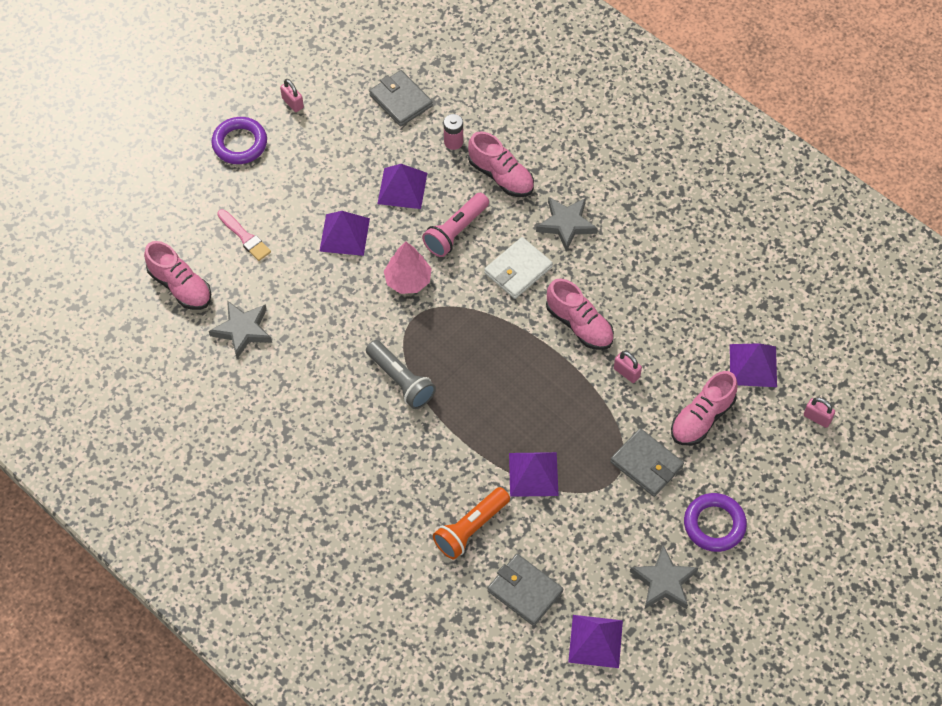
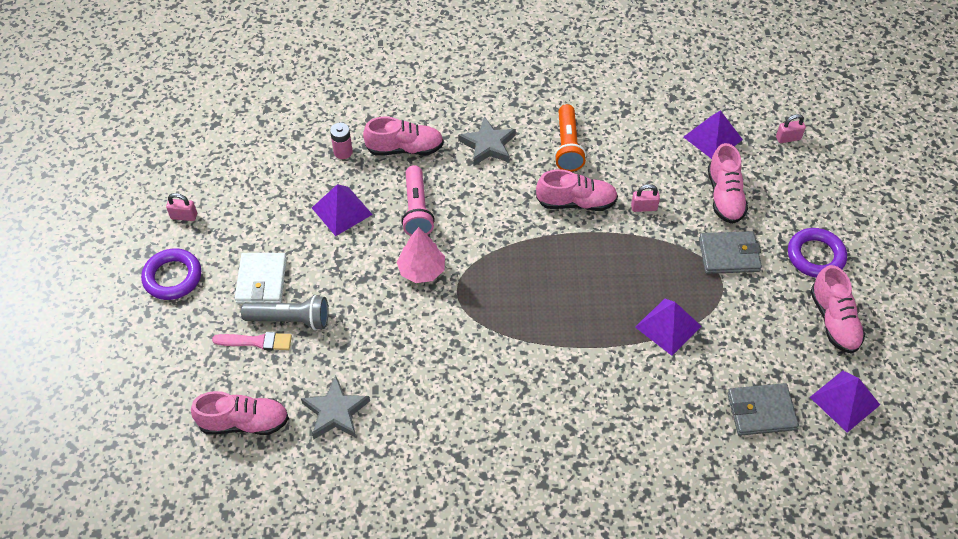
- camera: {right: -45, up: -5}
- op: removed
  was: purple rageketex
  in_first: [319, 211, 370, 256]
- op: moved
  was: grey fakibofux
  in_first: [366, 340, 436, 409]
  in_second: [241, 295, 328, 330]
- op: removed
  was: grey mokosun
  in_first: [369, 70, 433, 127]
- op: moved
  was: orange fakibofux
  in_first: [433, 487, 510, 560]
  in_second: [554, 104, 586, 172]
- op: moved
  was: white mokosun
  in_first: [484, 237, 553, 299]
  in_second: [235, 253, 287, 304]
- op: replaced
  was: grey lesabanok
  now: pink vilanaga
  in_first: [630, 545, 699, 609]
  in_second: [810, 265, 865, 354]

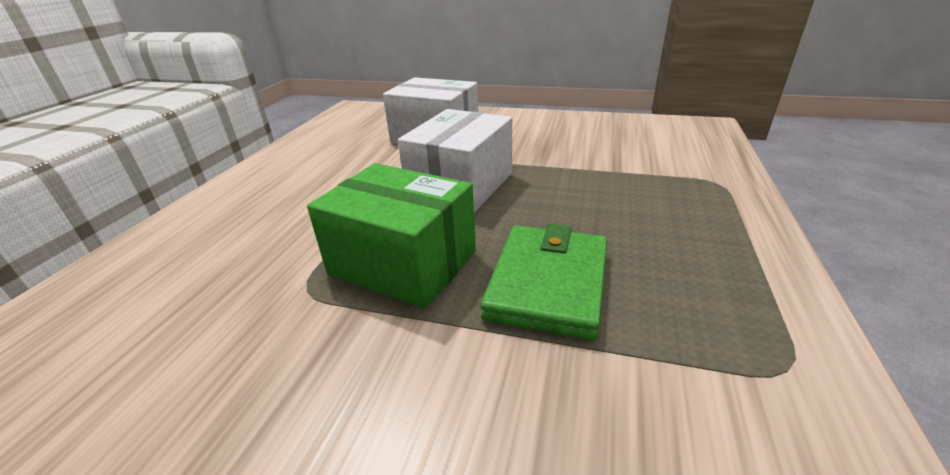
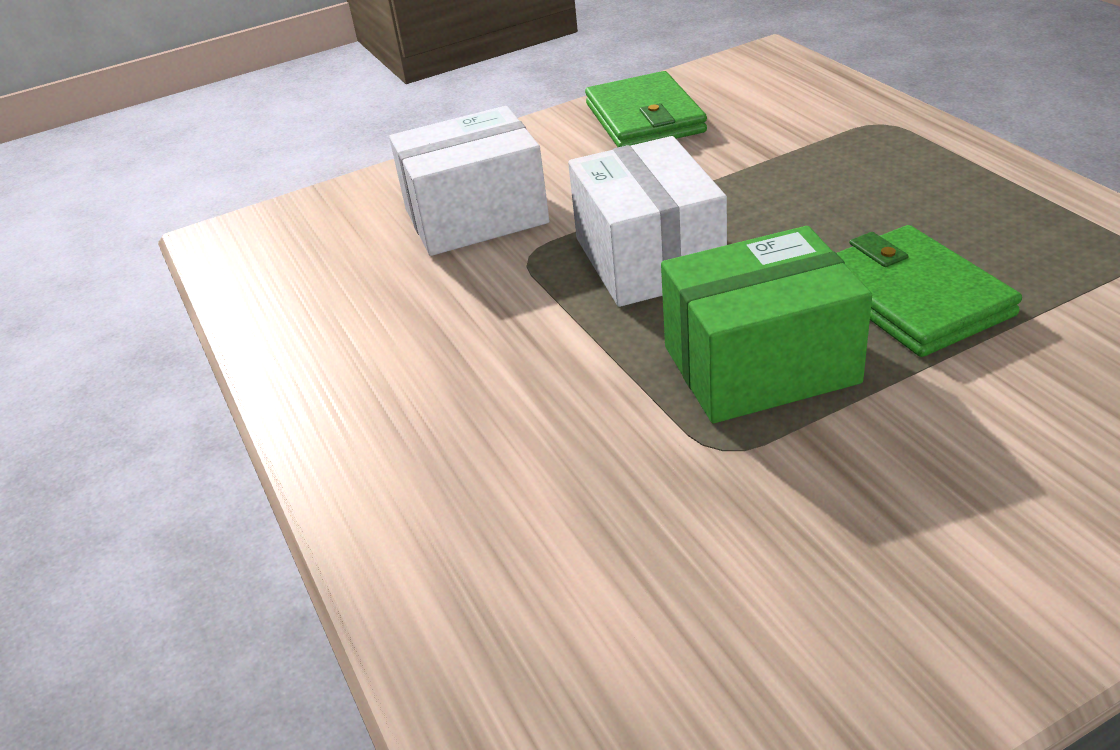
- camera: {right: -40, up: 5}
- op: added
  now: green mokosun
  in_second: [585, 71, 707, 147]

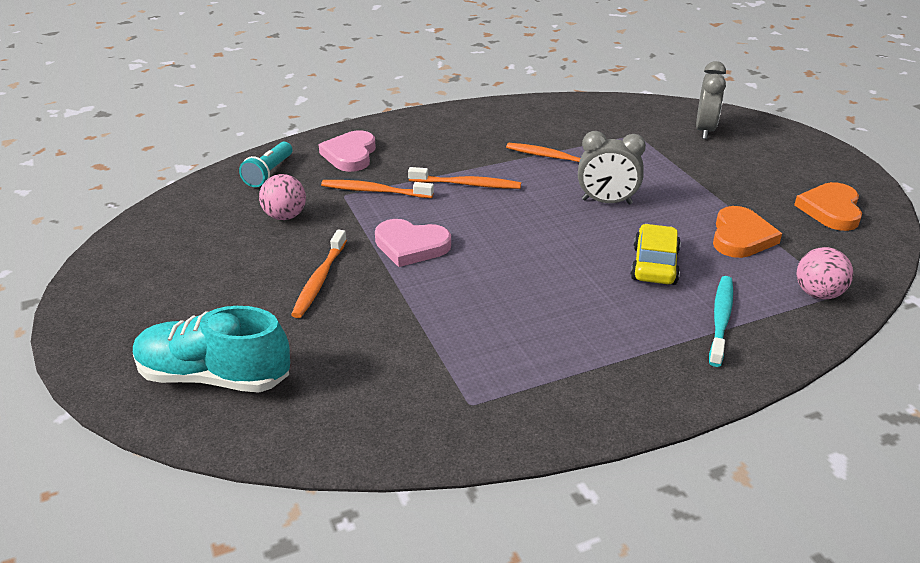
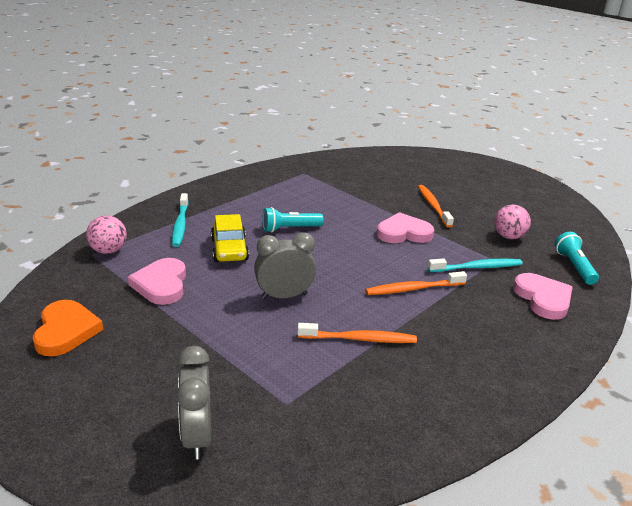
- camera: {right: 155, up: -5}
- op: removed
  was: turquoise vilanaga
  in_first: [133, 306, 290, 393]
- op: recoloured
  was: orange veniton
  now: turquoise veniton
  in_first: [321, 180, 434, 198]
  in_second: [428, 258, 523, 272]
- op: recoloured
  was: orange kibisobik
  now: pink kibisobik
  in_first: [713, 206, 782, 258]
  in_second: [128, 258, 186, 305]
- op: added
  now: turquoise fakibofux
  in_second: [262, 207, 324, 233]

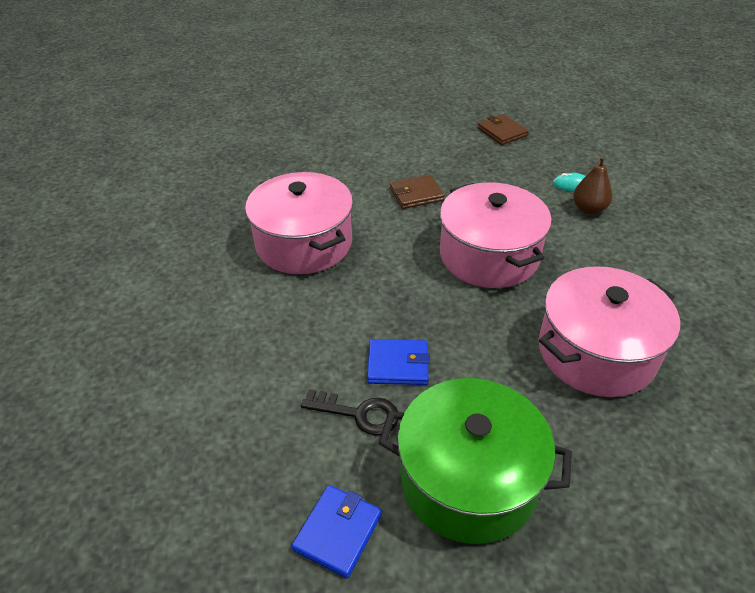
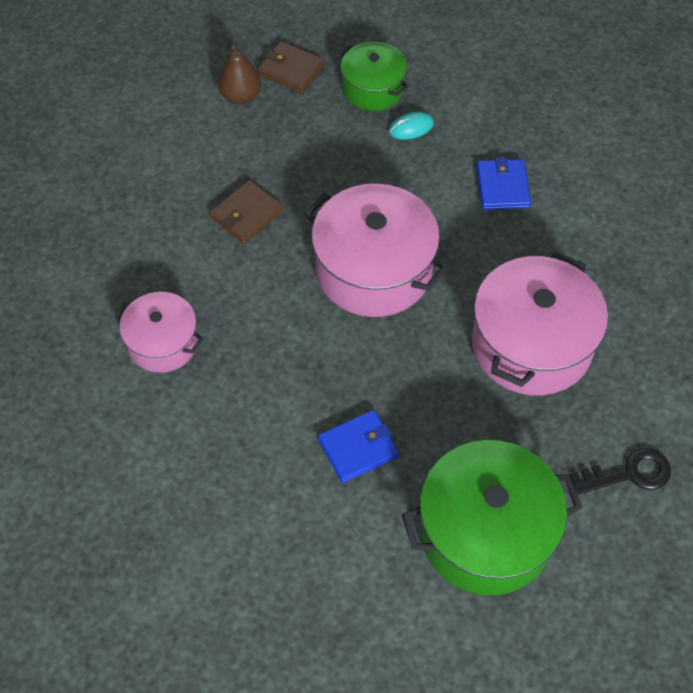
- camera: {right: -30, up: 15}
- op: resized
  was: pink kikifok
  in_first: [245, 172, 353, 274]
  in_second: [114, 292, 204, 373]
  ratio: 0.59
- op: moved
  was: blue mokosun
  in_first: [292, 485, 382, 578]
  in_second: [476, 157, 531, 210]
- op: moved
  was: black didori
  in_first: [301, 389, 399, 436]
  in_second: [570, 448, 671, 495]
- op: moved
  was: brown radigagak
  in_first: [573, 156, 613, 215]
  in_second: [218, 45, 261, 104]
- op: added
  now: green kikifok
  in_second: [340, 41, 409, 111]

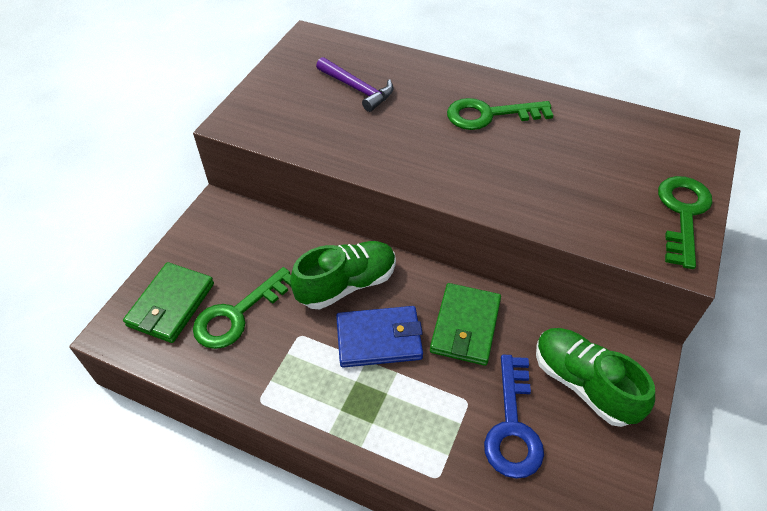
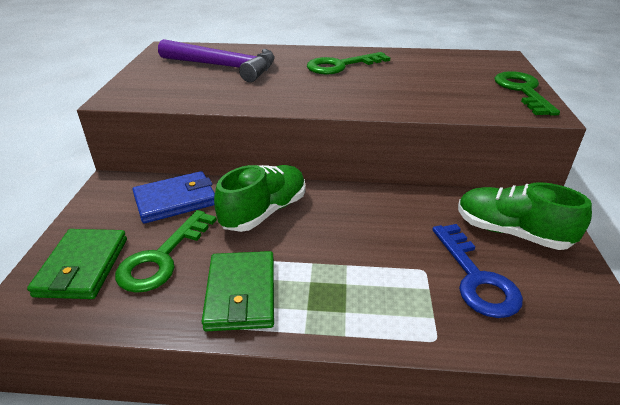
- camera: {right: -20, up: -15}
- op: resized
  was: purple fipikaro
  in_first: [316, 57, 394, 112]
  in_second: [158, 39, 275, 82]
  ratio: 1.58
- op: moved
  was: blue mokosun
  in_first: [336, 306, 423, 368]
  in_second: [132, 171, 215, 224]
- op: moved
  was: green mokosun
  in_first: [430, 283, 501, 366]
  in_second: [202, 251, 274, 331]

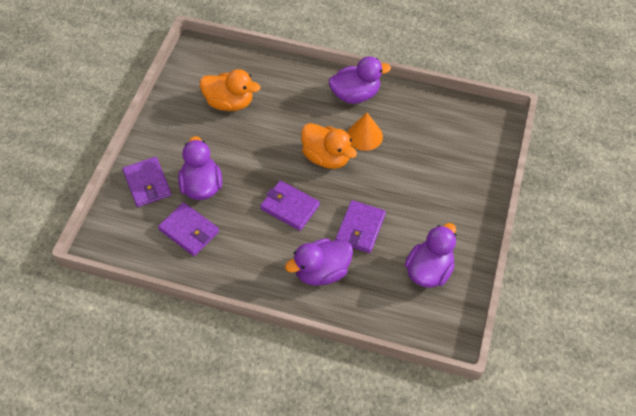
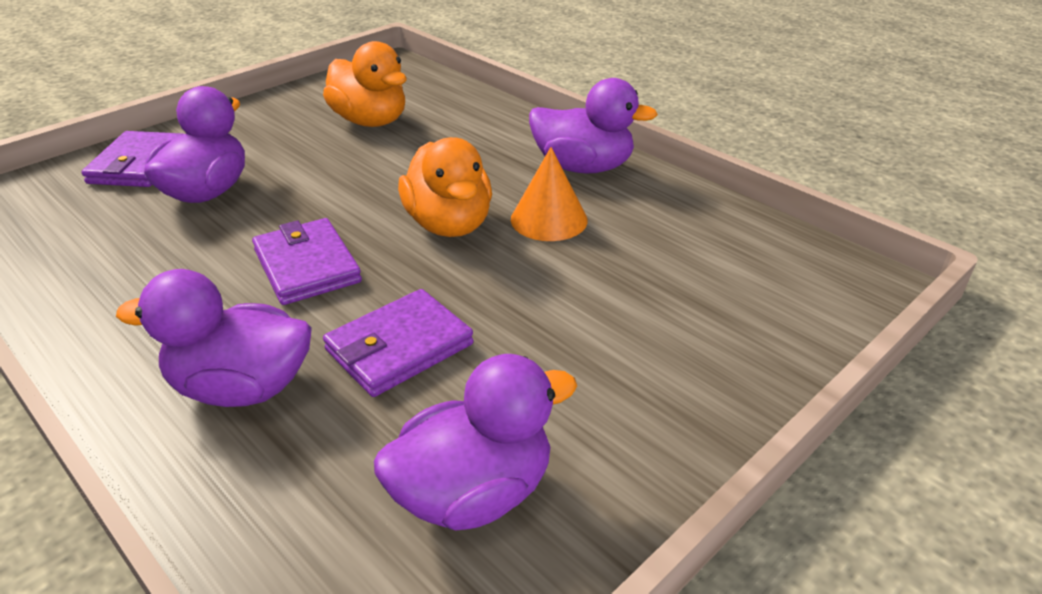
- camera: {right: 30, up: -20}
- op: removed
  was: purple mokosun
  in_first: [158, 202, 219, 256]

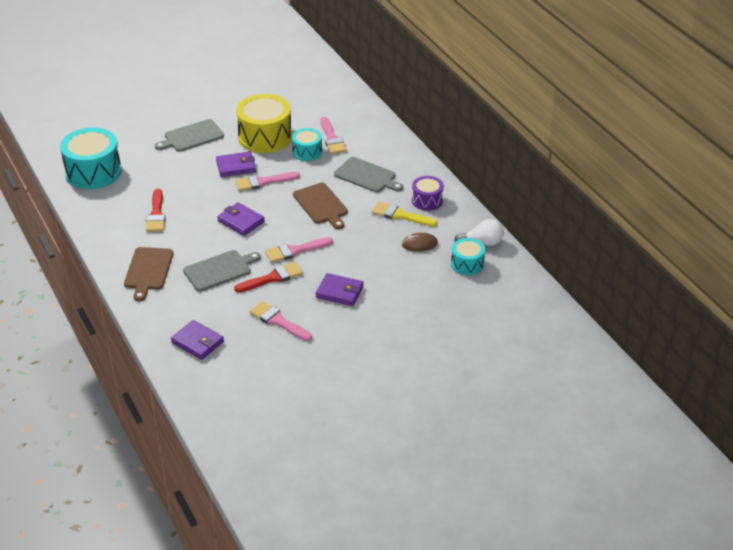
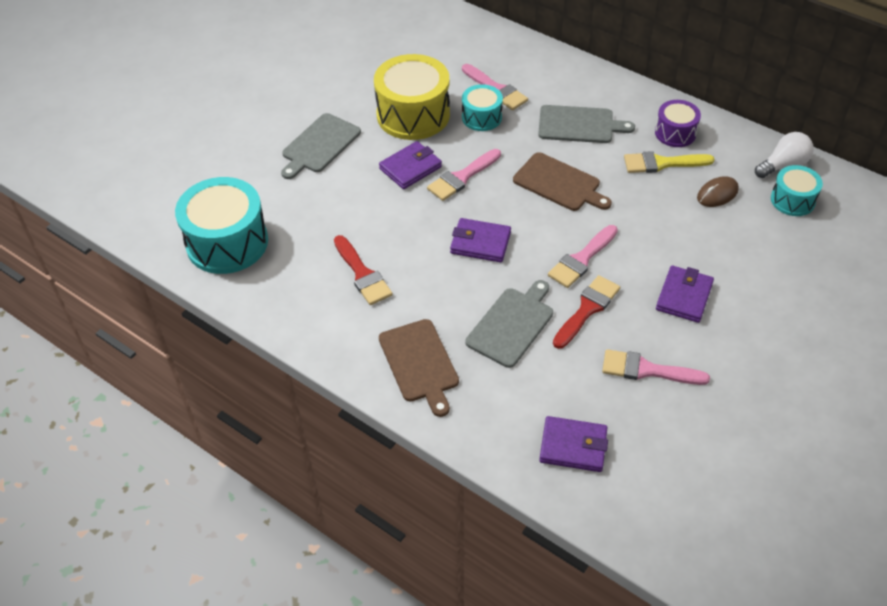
- camera: {right: -25, up: 10}
- op: turned
  was: purple mokosun
  in_first: [316, 273, 364, 306]
  in_second: [656, 266, 714, 323]
  clockwise: -60

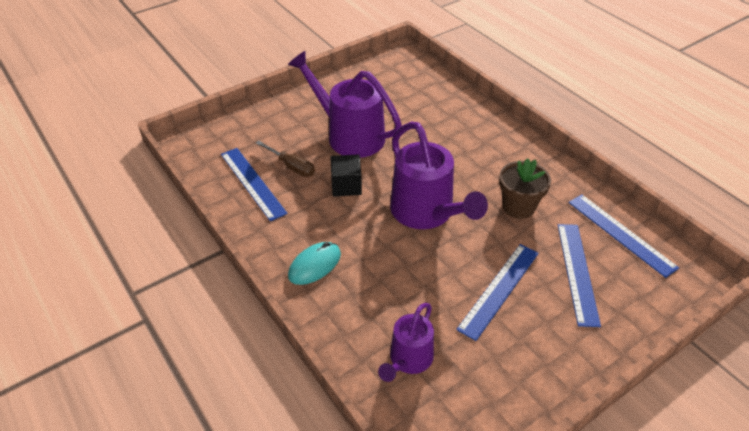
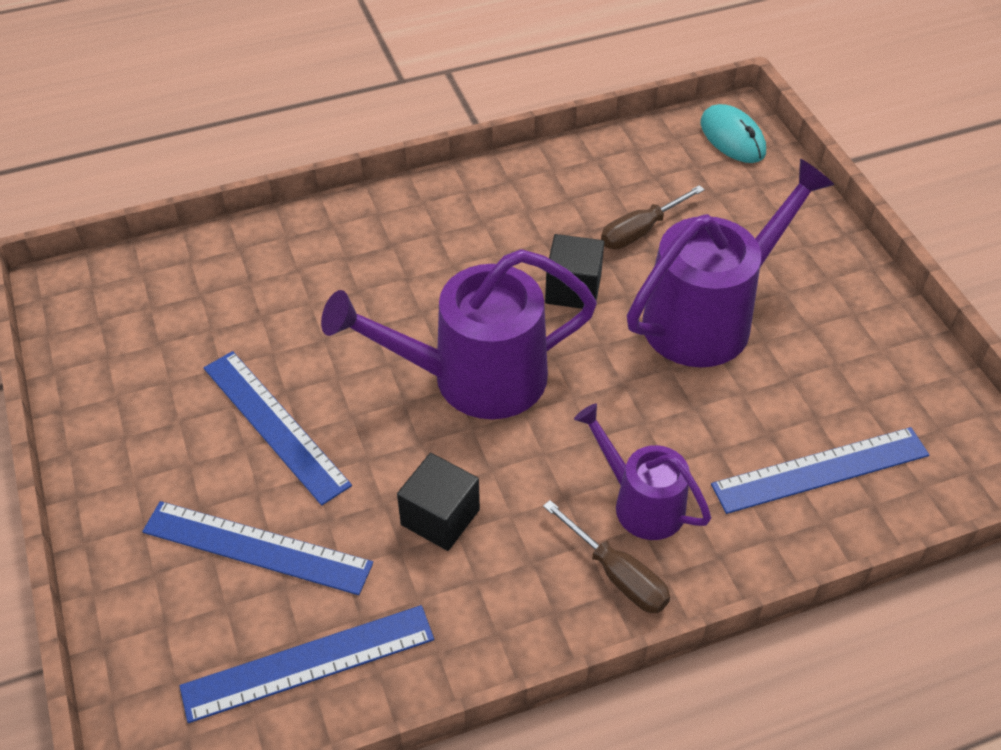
- camera: {right: 105, up: 5}
- op: moved
  was: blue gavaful
  in_first: [221, 148, 288, 221]
  in_second: [711, 427, 929, 514]
- op: moved
  was: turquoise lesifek
  in_first: [288, 242, 341, 285]
  in_second: [701, 104, 766, 163]
- op: moved
  was: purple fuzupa
  in_first: [378, 303, 434, 382]
  in_second: [574, 404, 711, 540]
- op: replaced
  was: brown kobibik
  now: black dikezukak
  in_first: [499, 158, 551, 219]
  in_second: [397, 453, 480, 551]
- op: added
  now: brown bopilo
  in_second: [543, 500, 670, 613]

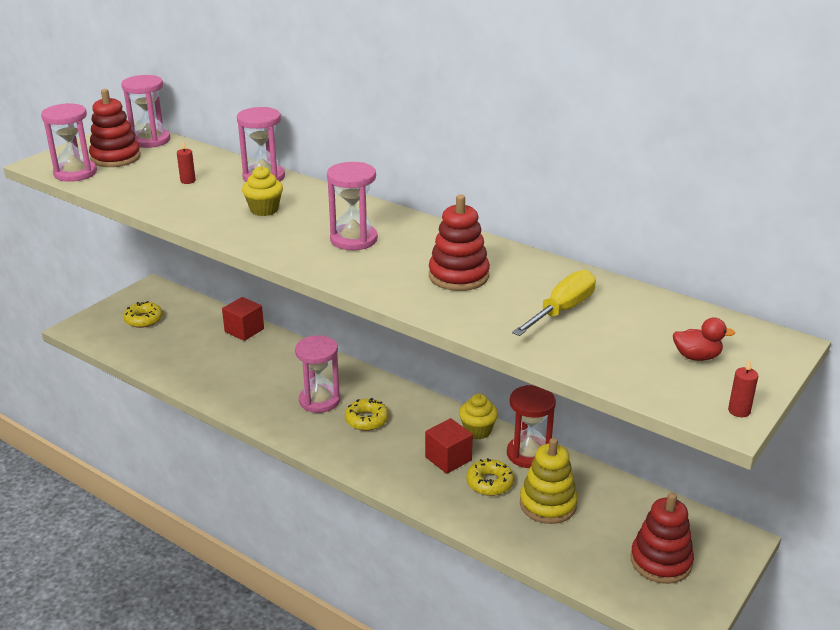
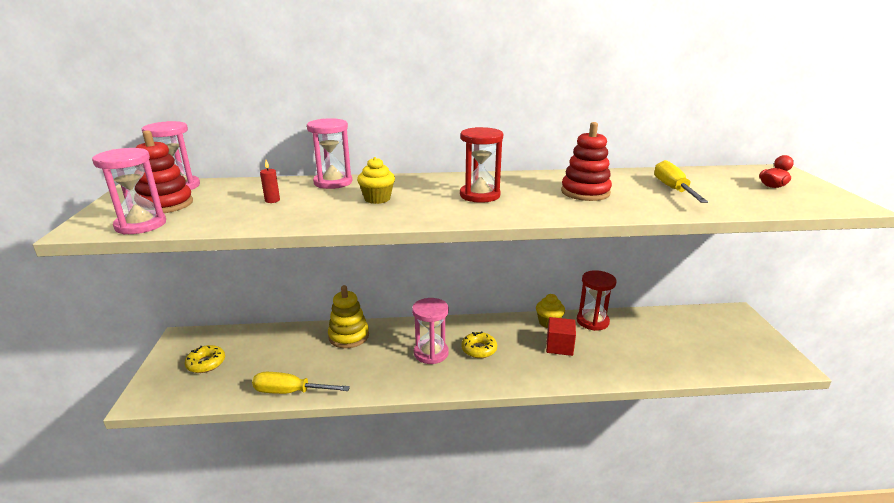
- camera: {right: -40, up: -5}
- op: removed
  was: red dikezukak
  in_first: [222, 297, 264, 341]
- op: recoloured
  was: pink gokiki
  now: red gokiki
  in_first: [327, 162, 378, 250]
  in_second: [460, 127, 503, 203]
- op: removed
  was: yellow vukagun
  in_first: [466, 458, 514, 496]
- op: moved
  was: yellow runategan
  in_first: [520, 438, 578, 524]
  in_second: [328, 285, 369, 348]
- op: removed
  was: red runategan
  in_first: [630, 493, 694, 584]
- op: removed
  was: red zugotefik
  in_first: [728, 359, 758, 417]
- op: added
  now: yellow bopilo
  in_second: [252, 372, 350, 394]

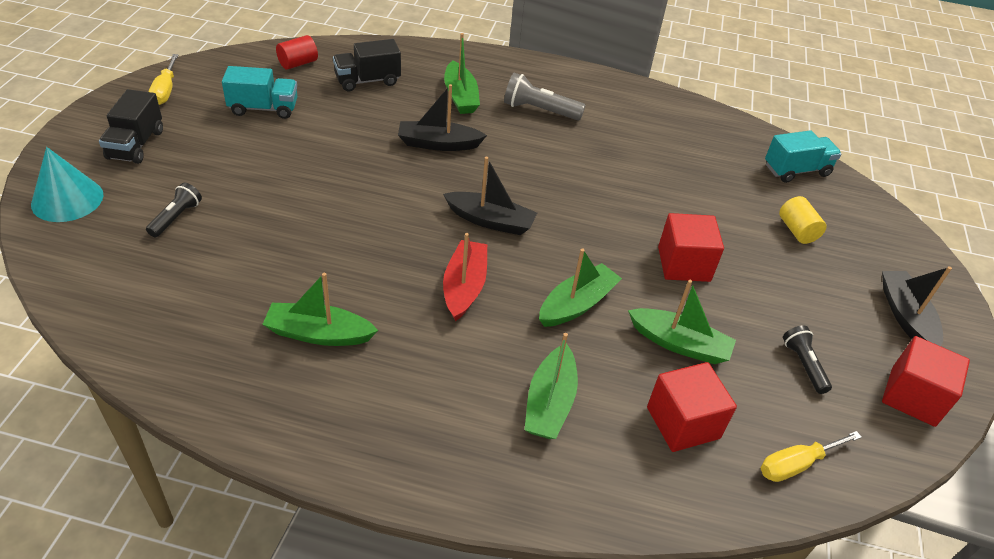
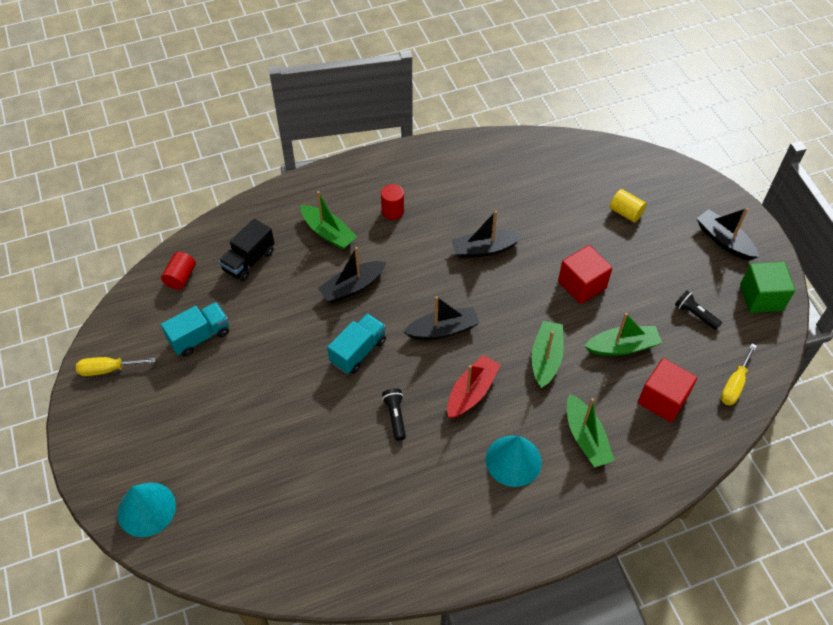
- camera: {right: -30, up: 10}
- op: removed
  was: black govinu
  in_first: [99, 89, 163, 164]
- op: moved
  was: black fakibofux
  in_first: [146, 183, 202, 237]
  in_second: [382, 388, 406, 441]
- op: turned
  was: yellow bopilo
  in_first: [148, 54, 178, 105]
  in_second: [76, 357, 156, 376]
  clockwise: 120
- op: removed
  was: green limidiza
  in_first: [262, 273, 378, 346]
- op: turned
  was: red limidiza
  in_first: [443, 233, 487, 322]
  in_second: [447, 355, 500, 418]
  clockwise: 60
- op: replaced
  was: grey fakibofux
  now: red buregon
  in_first: [504, 73, 586, 120]
  in_second: [381, 184, 404, 220]
- op: moved
  was: turquoise govinu
  in_first: [765, 130, 842, 183]
  in_second: [327, 313, 386, 374]
- op: recoloured
  was: red dikezukak
  now: green dikezukak
  in_first: [882, 336, 970, 427]
  in_second: [740, 262, 795, 313]
- op: added
  now: black limidiza
  in_second: [451, 211, 523, 258]
- op: added
  now: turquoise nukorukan
  in_second: [486, 435, 542, 487]

